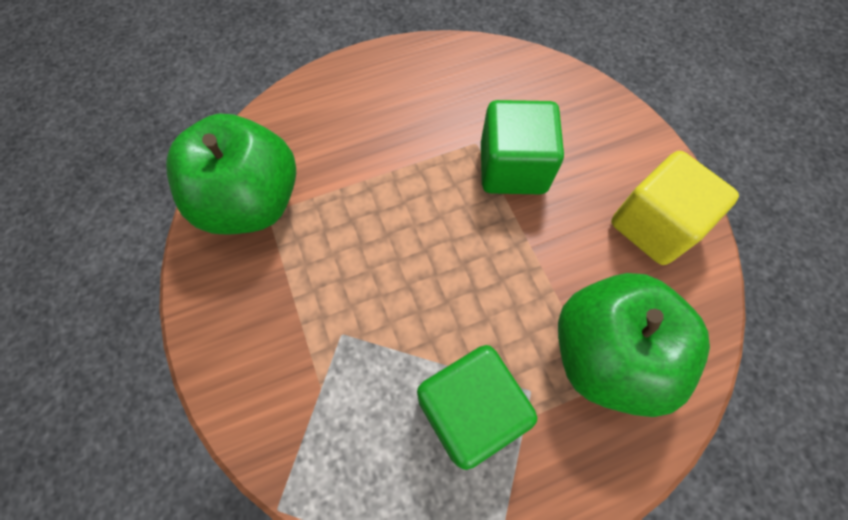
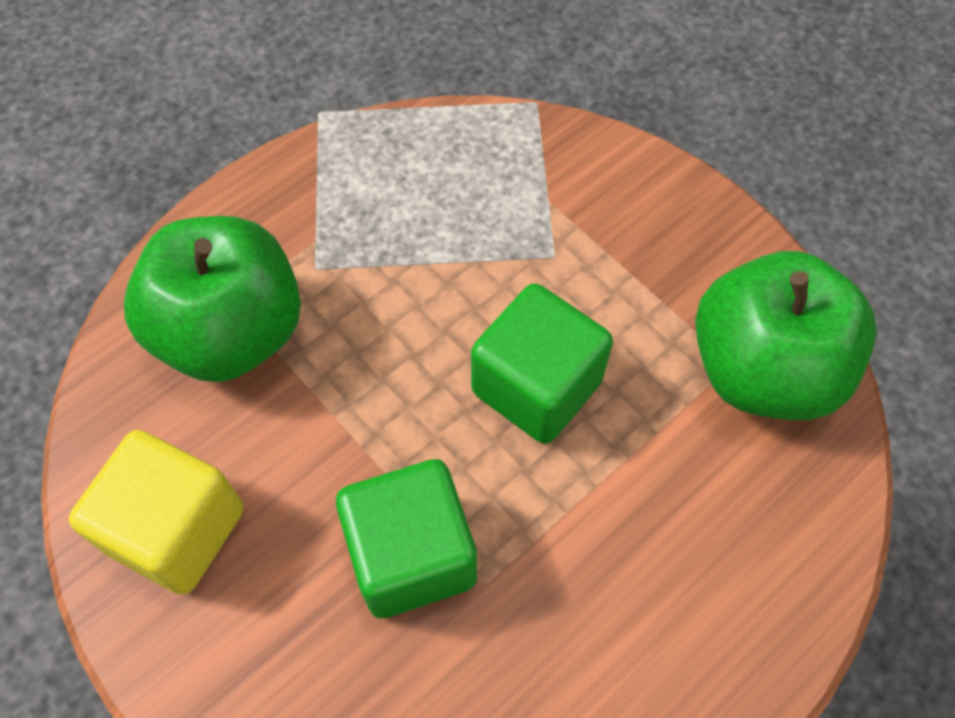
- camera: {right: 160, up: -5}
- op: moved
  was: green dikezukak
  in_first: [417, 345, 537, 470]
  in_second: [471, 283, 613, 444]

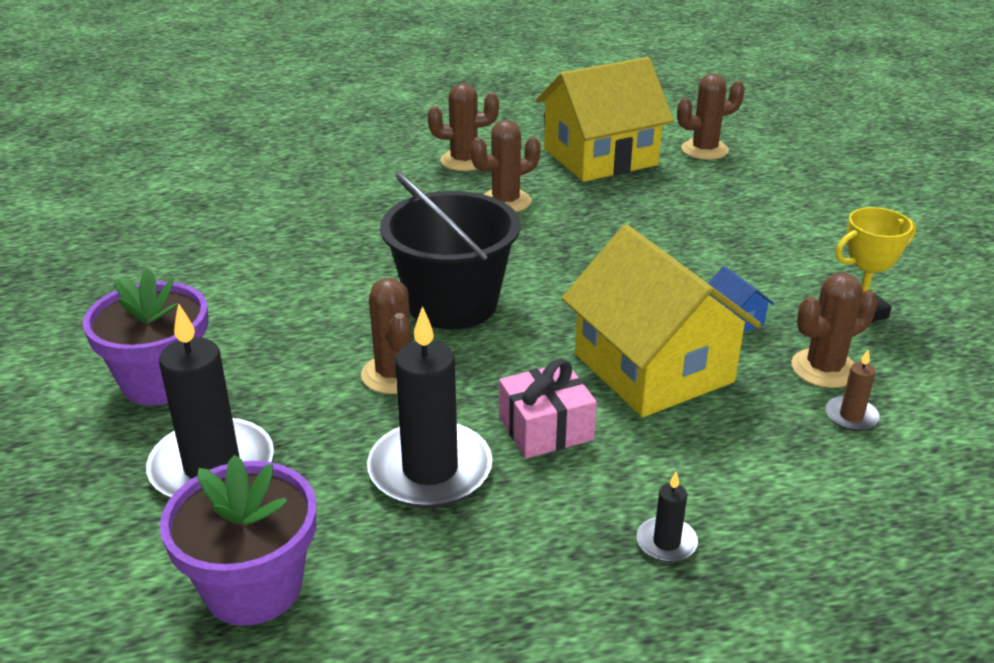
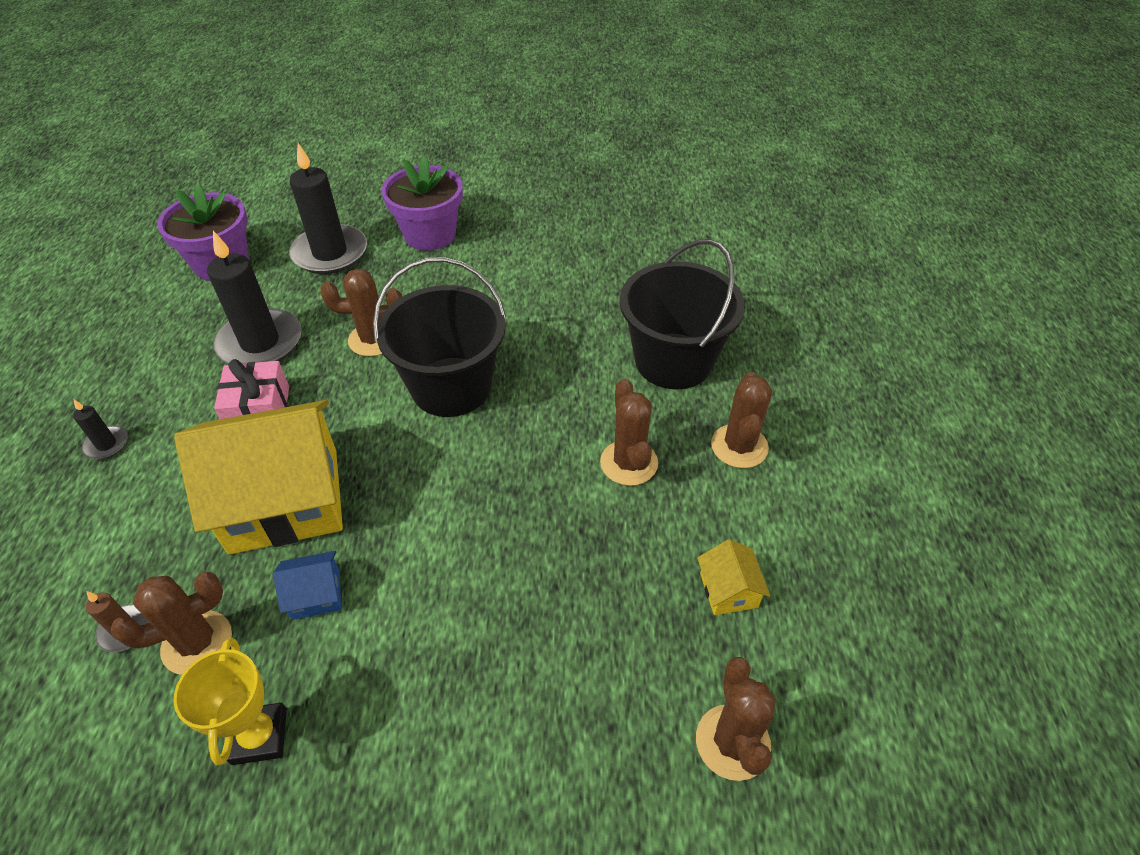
- camera: {right: 105, up: 15}
- op: resized
  was: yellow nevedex
  in_first: [536, 57, 674, 182]
  in_second: [697, 539, 770, 615]
  ratio: 0.41
- op: turned
  was: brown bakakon
  in_first: [791, 273, 878, 388]
  in_second: [111, 572, 232, 675]
  clockwise: 75
- op: added
  now: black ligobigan
  in_second: [620, 239, 745, 389]

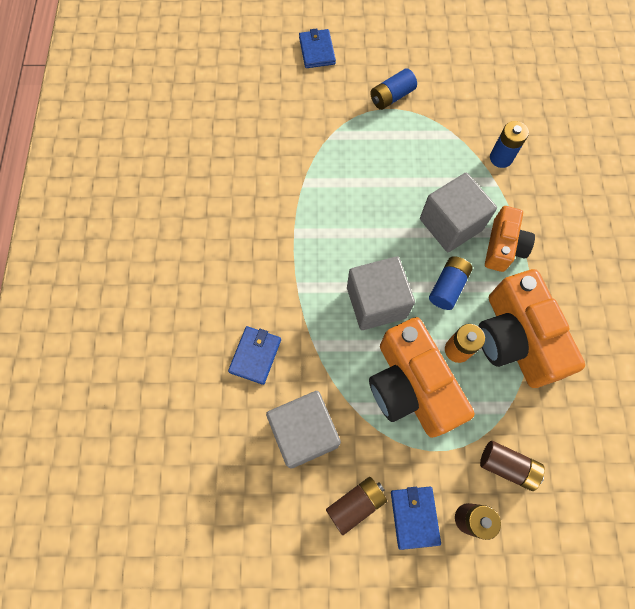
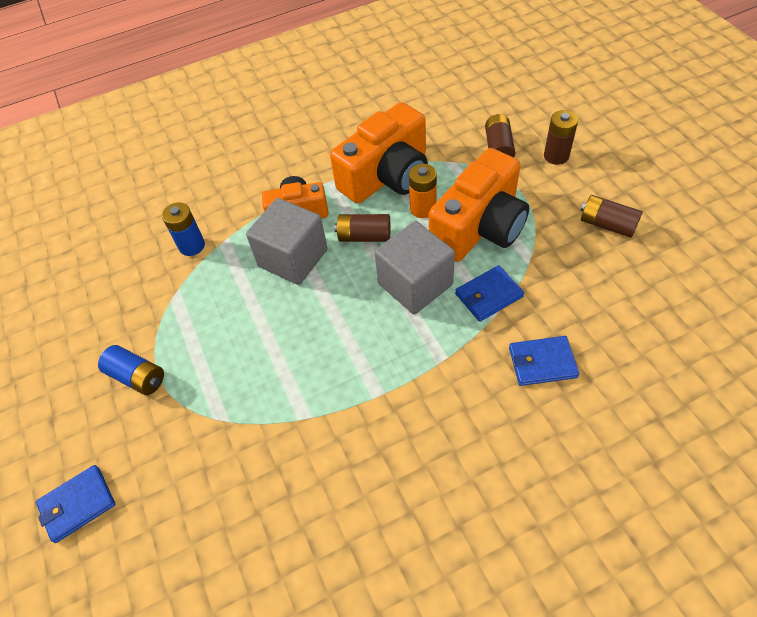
- camera: {right: -110, up: -15}
- op: removed
  was: grey dikezukak
  in_first: [266, 391, 341, 469]
- op: moved
  was: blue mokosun
  in_first: [391, 487, 441, 550]
  in_second: [455, 265, 524, 322]
- op: recoloured
  was: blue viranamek
  now: brown viranamek
  in_first: [429, 256, 472, 310]
  in_second: [334, 214, 390, 242]

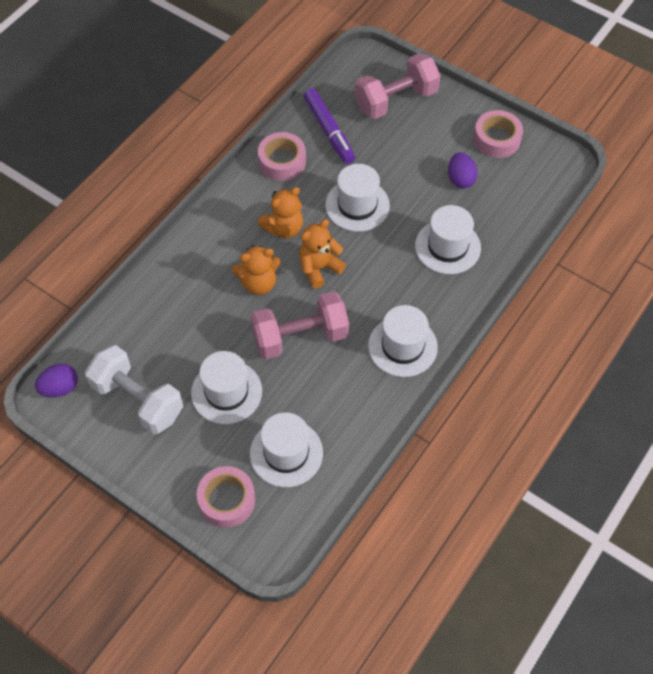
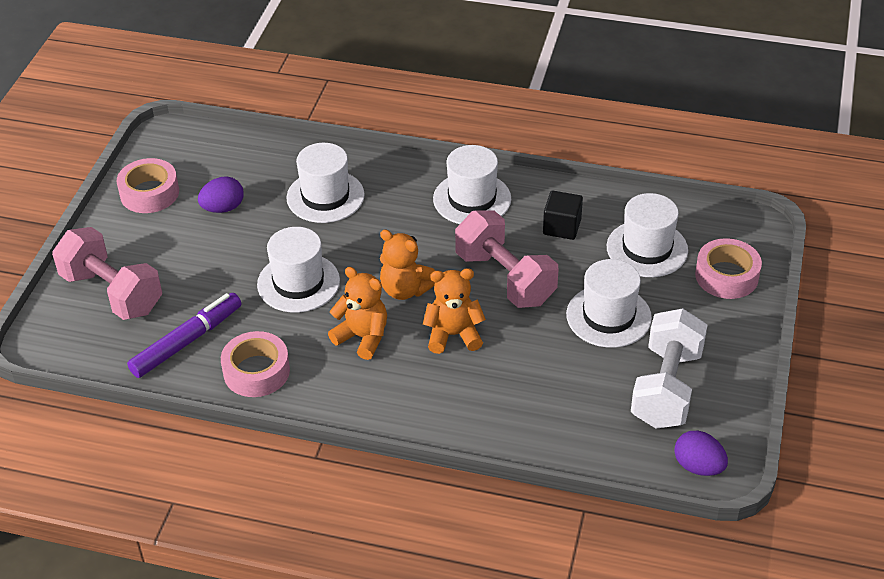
- camera: {right: -110, up: -15}
- op: turned
  was: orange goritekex
  in_first: [232, 245, 280, 295]
  in_second: [423, 268, 486, 354]
  clockwise: -60
- op: added
  now: black dikezukak
  in_second: [543, 191, 583, 240]

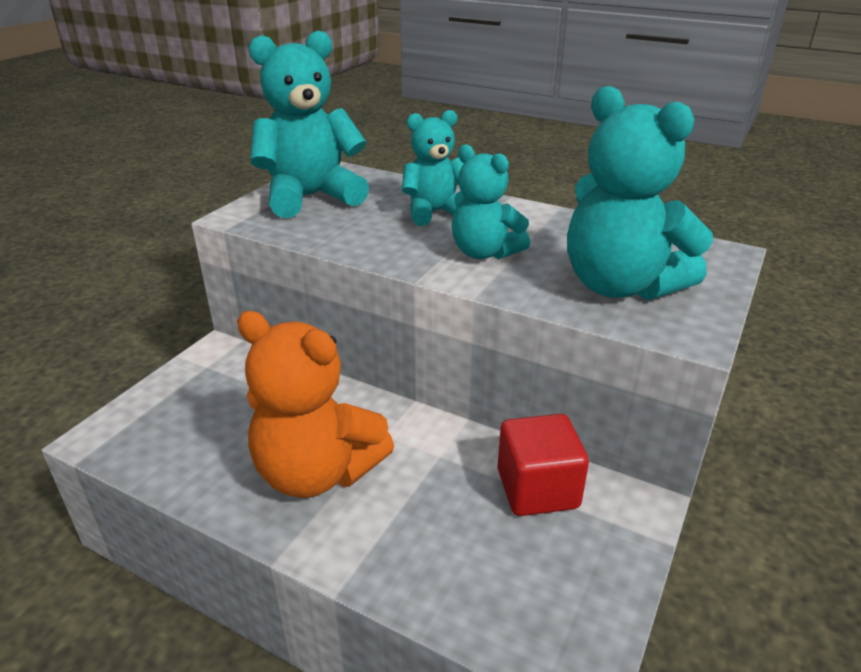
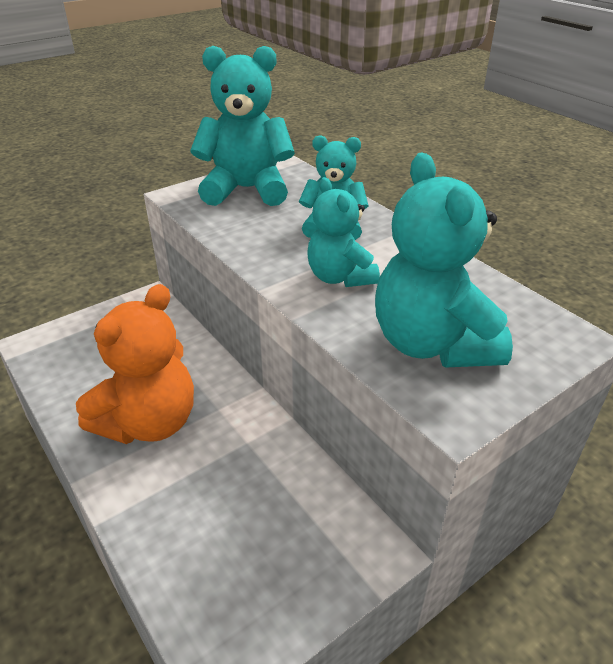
- camera: {right: 25, up: 5}
- op: turned
  was: orange goritekex
  in_first: [237, 311, 394, 498]
  in_second: [76, 284, 194, 444]
  clockwise: -105
- op: removed
  was: red dikezukak
  in_first: [497, 414, 589, 516]

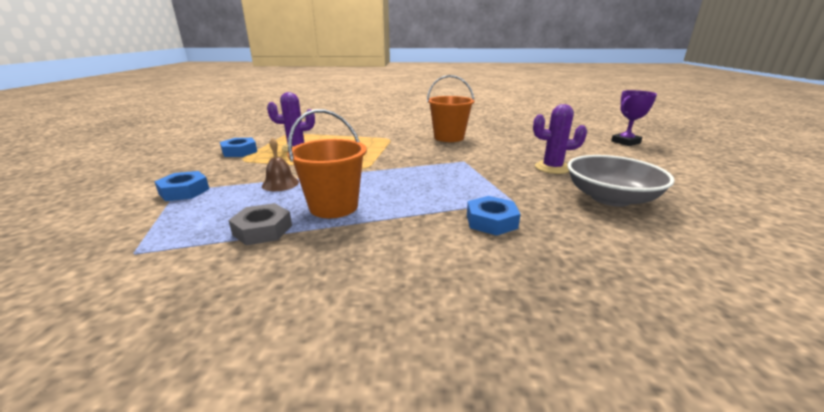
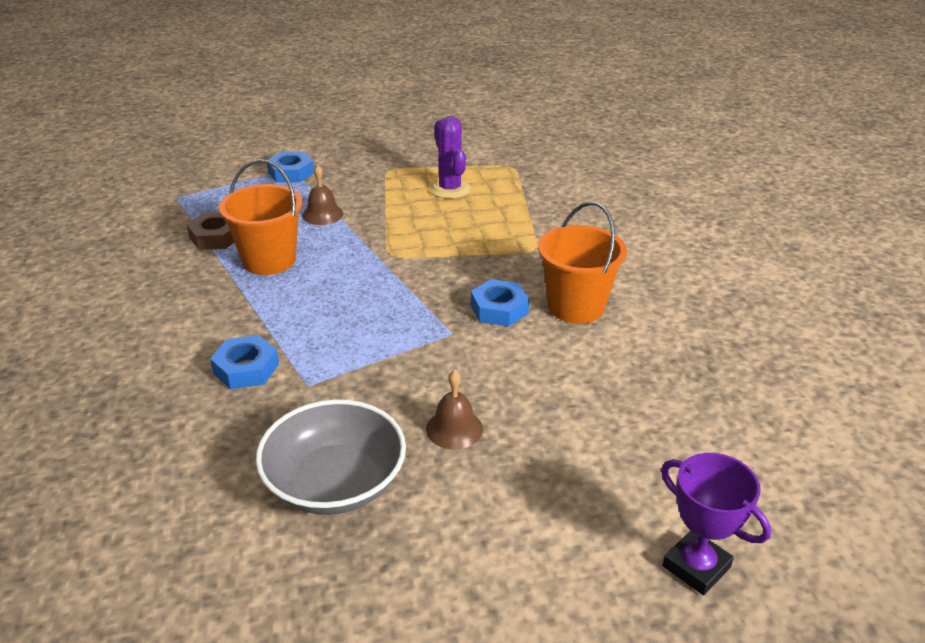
- camera: {right: 75, up: 10}
- op: moved
  was: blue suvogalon
  in_first: [220, 138, 257, 157]
  in_second: [471, 279, 529, 326]
- op: recoloured
  was: grey suvogalon
  now: brown suvogalon
  in_first: [228, 203, 292, 245]
  in_second: [187, 212, 234, 250]
- op: replaced
  was: purple bakakon
  now: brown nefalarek
  in_first: [533, 104, 587, 174]
  in_second: [426, 370, 483, 450]

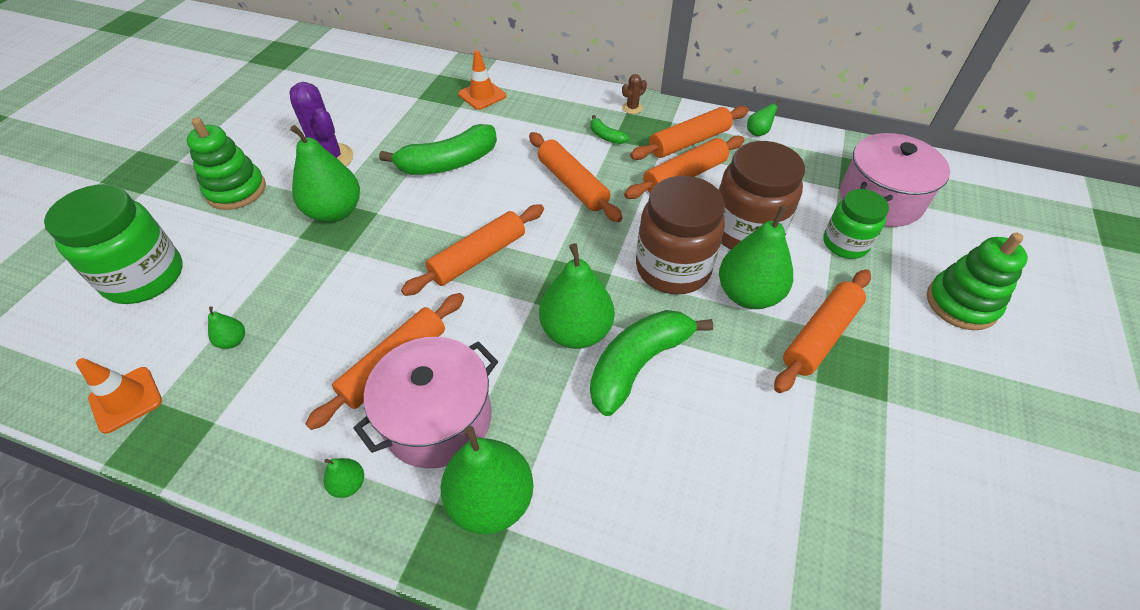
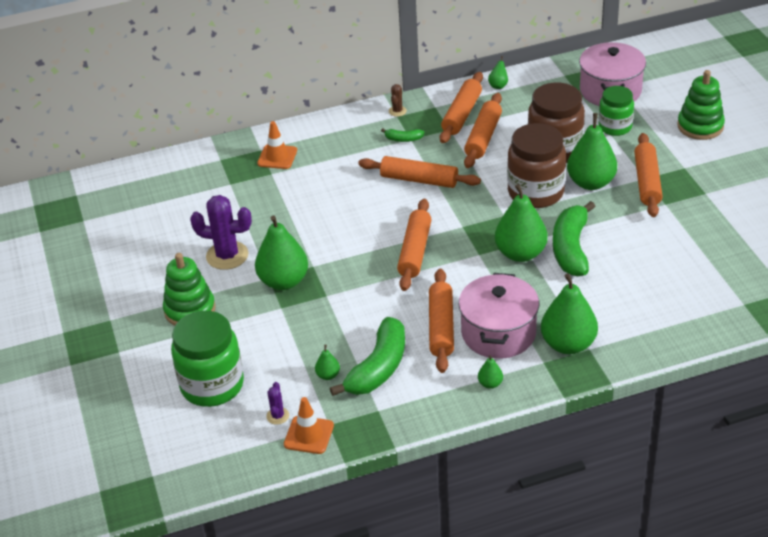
- camera: {right: -35, up: -10}
- op: moved
  was: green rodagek
  in_first: [379, 124, 497, 175]
  in_second: [330, 317, 405, 396]
- op: added
  now: purple bakakon
  in_second: [266, 382, 289, 425]

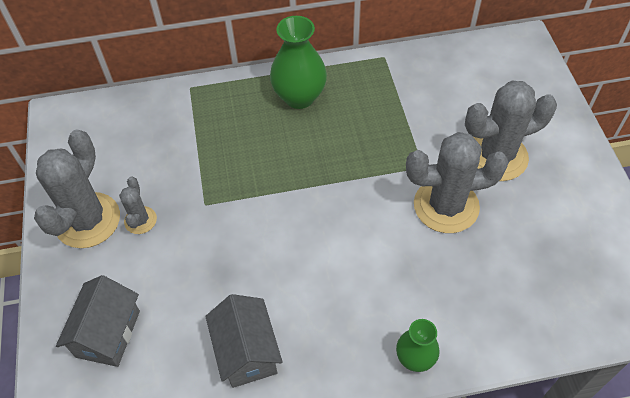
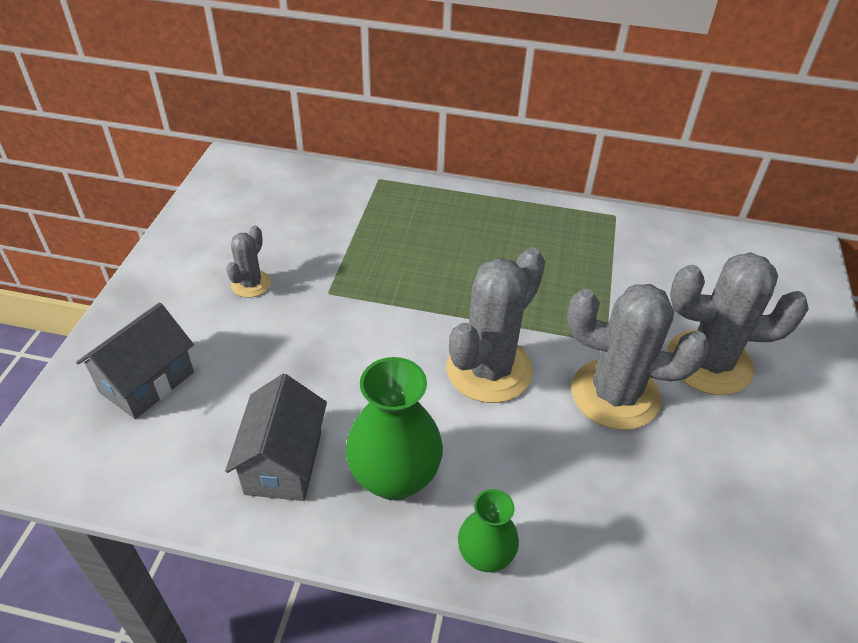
- camera: {right: 20, up: -10}
- op: moved
  was: grey bakakon
  in_first: [34, 129, 120, 248]
  in_second: [446, 247, 545, 403]
- op: moved
  was: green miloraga
  in_first: [270, 16, 327, 109]
  in_second: [345, 357, 443, 500]

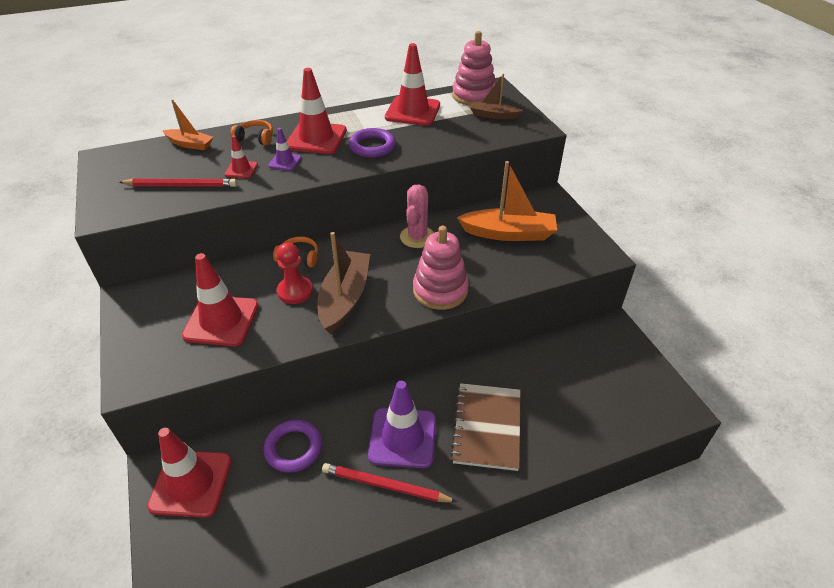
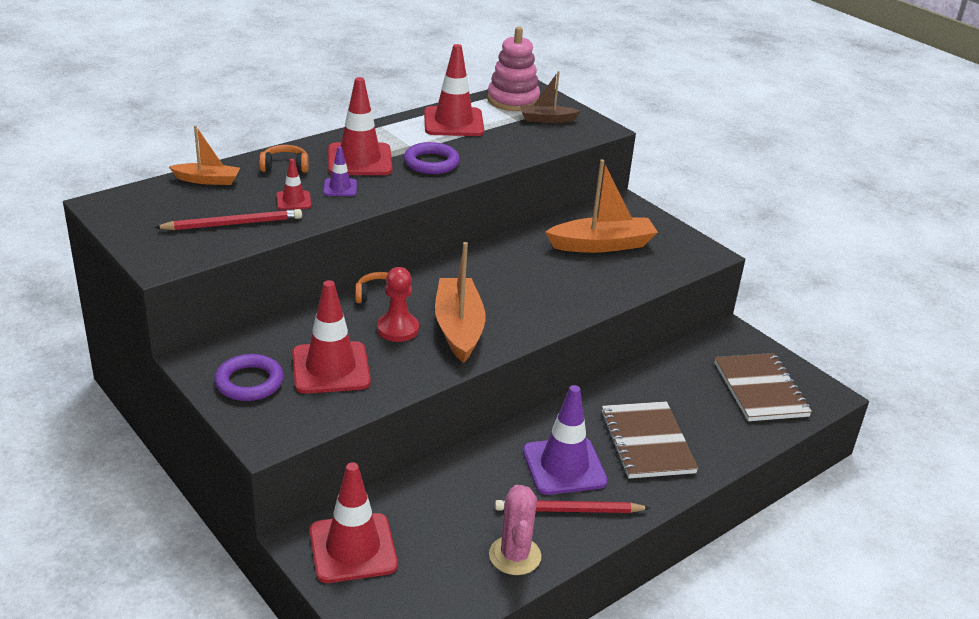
- camera: {right: -20, up: -10}
- op: moved
  was: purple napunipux
  in_first: [263, 420, 322, 473]
  in_second: [214, 354, 284, 401]
- op: recoloured
  was: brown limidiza
  now: orange limidiza
  in_first: [318, 232, 370, 334]
  in_second: [435, 242, 486, 363]
- op: moved
  was: pink bakakon
  in_first: [400, 184, 434, 248]
  in_second: [489, 485, 541, 575]
- op: removed
  was: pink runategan
  in_first: [413, 226, 469, 310]
- op: added
  now: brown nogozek
  in_second: [714, 353, 812, 421]

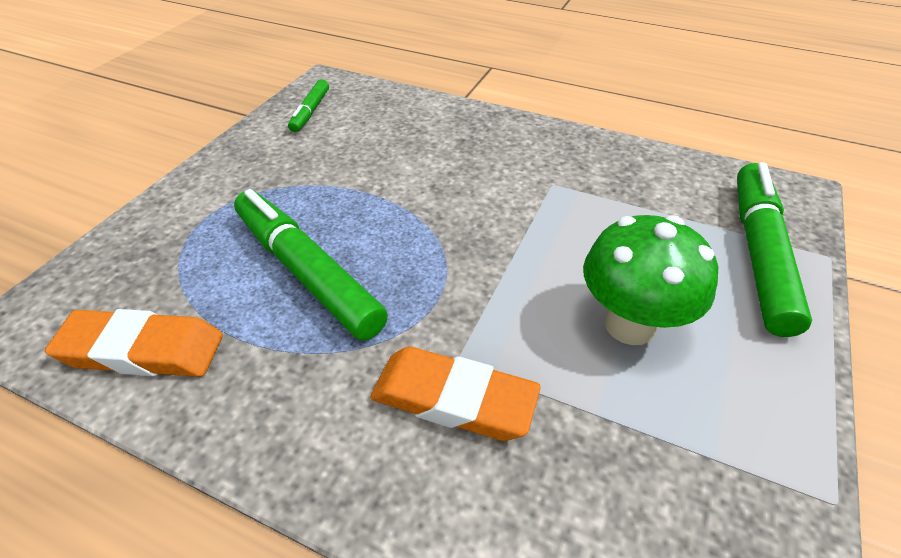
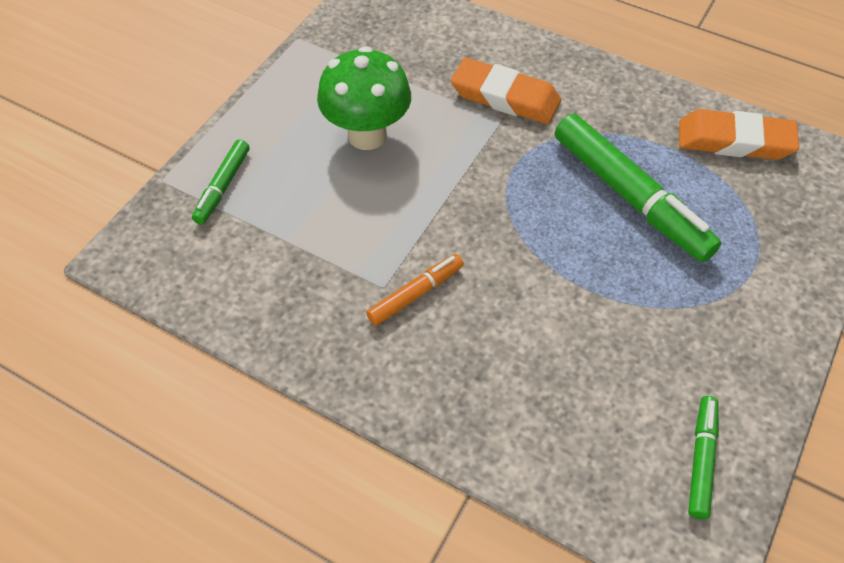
- camera: {right: -175, up: 10}
- op: resized
  was: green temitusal
  in_first: [737, 162, 812, 337]
  in_second: [192, 139, 249, 224]
  ratio: 0.51
- op: added
  now: orange temitusal
  in_second: [366, 254, 464, 326]

